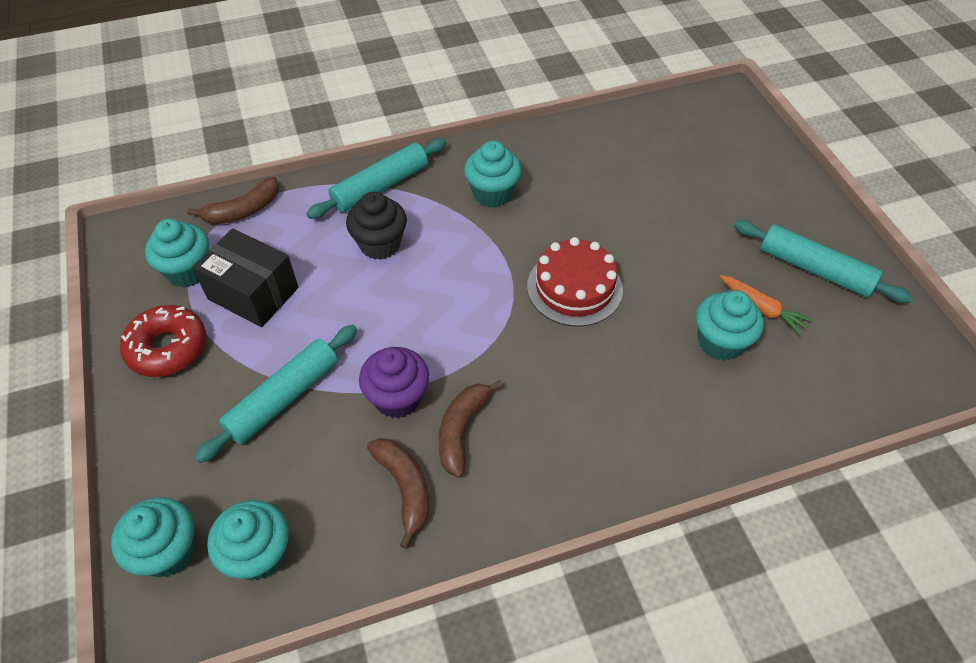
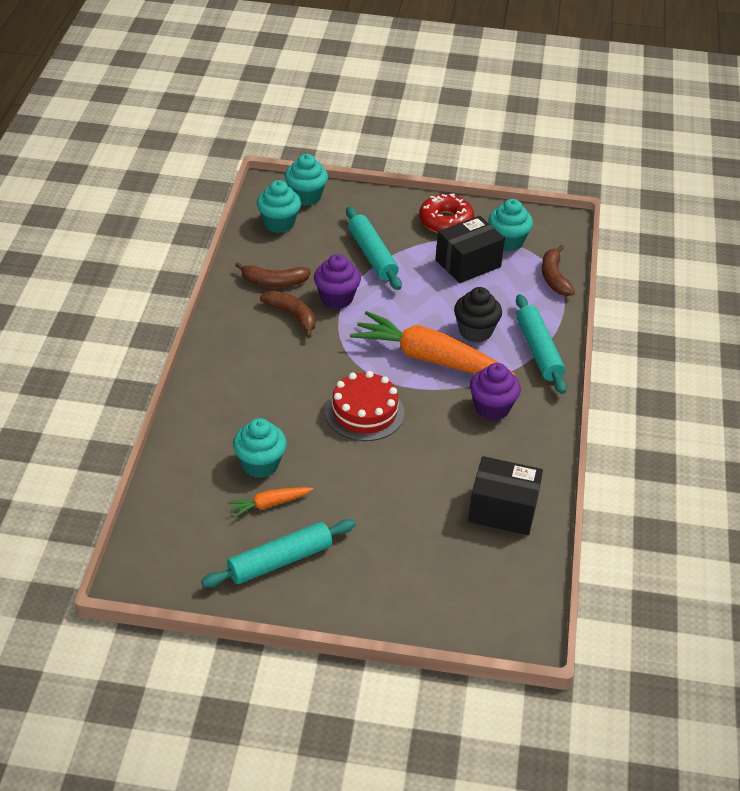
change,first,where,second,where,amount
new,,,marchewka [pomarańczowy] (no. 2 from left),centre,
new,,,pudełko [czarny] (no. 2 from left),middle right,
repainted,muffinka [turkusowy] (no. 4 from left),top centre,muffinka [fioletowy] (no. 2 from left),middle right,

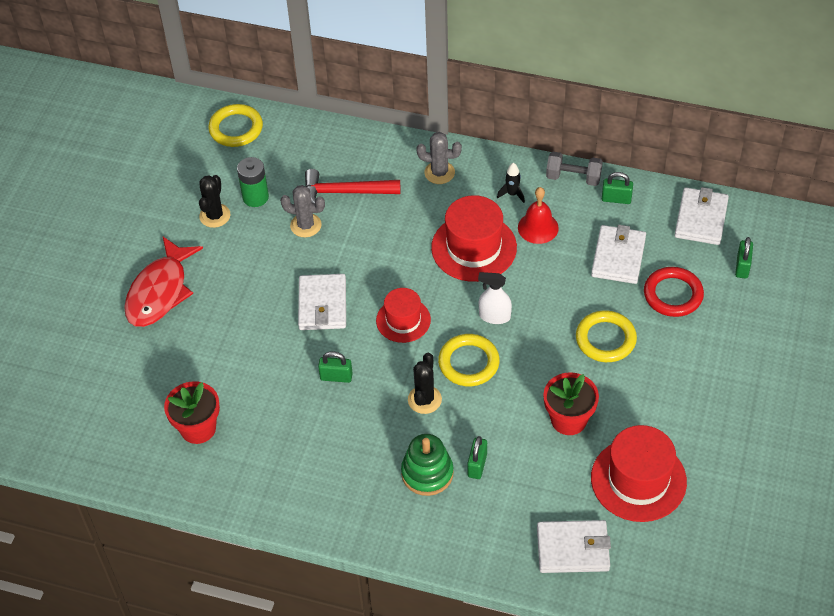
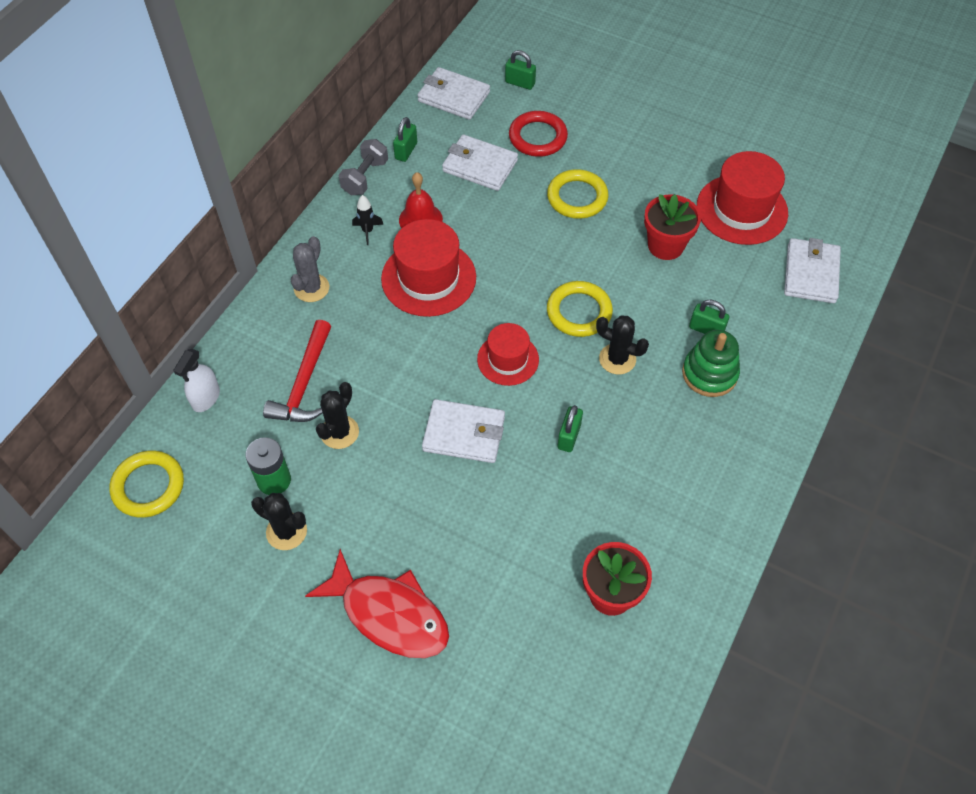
change,first,where,second,where,amount
shifted,spryskiwacz [biały],centre,,middle left,
repainted,kaktus [szary] (no. 1 from left),centre,kaktus [czarny] (no. 2 from left),centre,

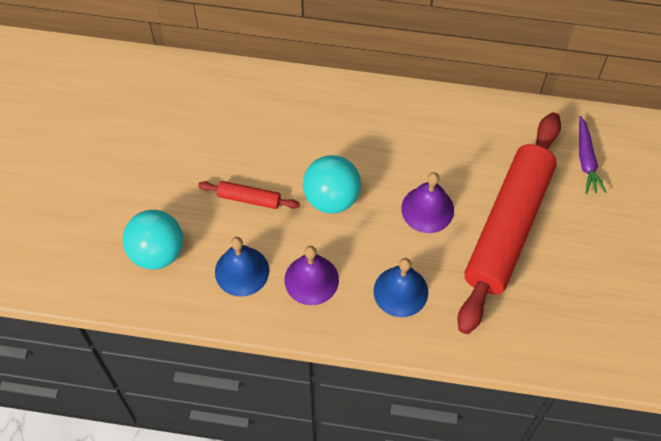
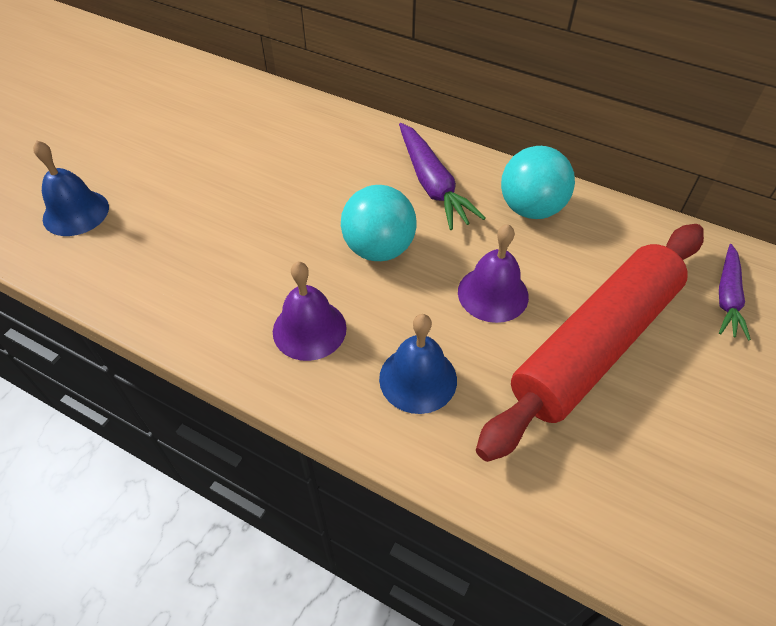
change,first,where,second,where,amount
shifted,dzwonek [niebieski] (no. 1 from left),centre,,top left,
new,,,marchewka [fioletowy] (no. 1 from left),top centre,
shifted,piłka [turkusowy] (no. 1 from left in the first image),middle left,piłka [turkusowy] (no. 2 from left),top right,
gone,wałek do ciasta [czerwony] (no. 1 from left),centre,,,

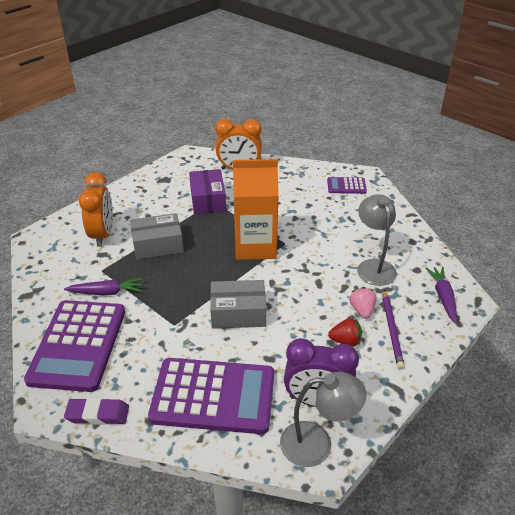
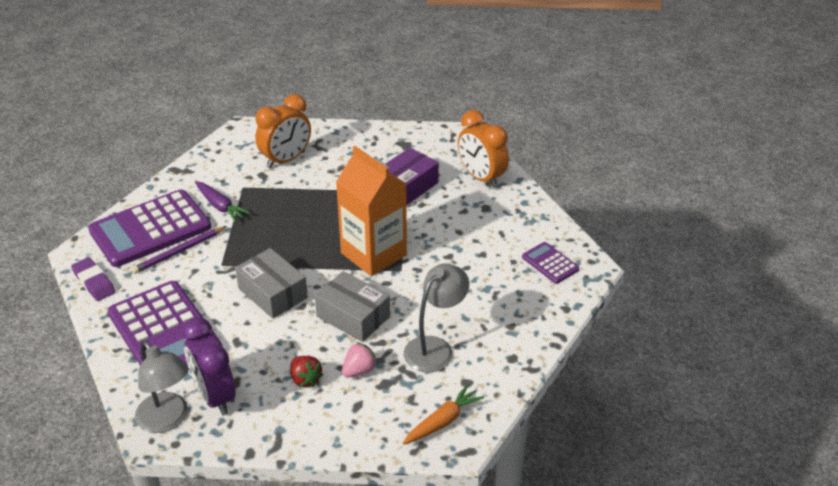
change,first,where,second,where,amount
shifted,ołówek [fioletowy],middle right,,middle left,
shifted,pudełko [szary] (no. 1 from left in the first image),middle left,pudełko [szary] (no. 2 from left),centre,
repainted,marchewka [fioletowy] (no. 2 from left),middle right,marchewka [pomarańczowy],bottom centre,

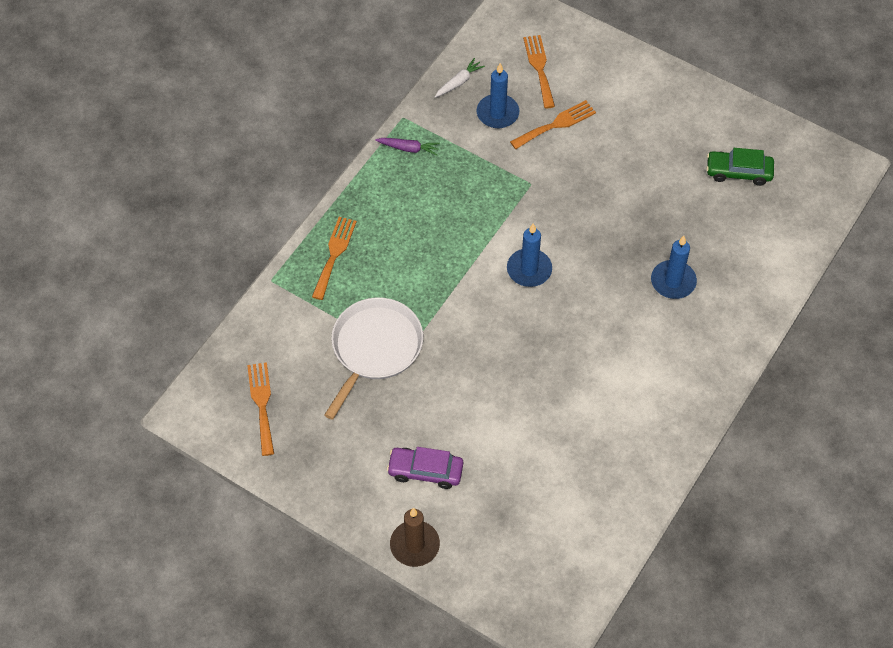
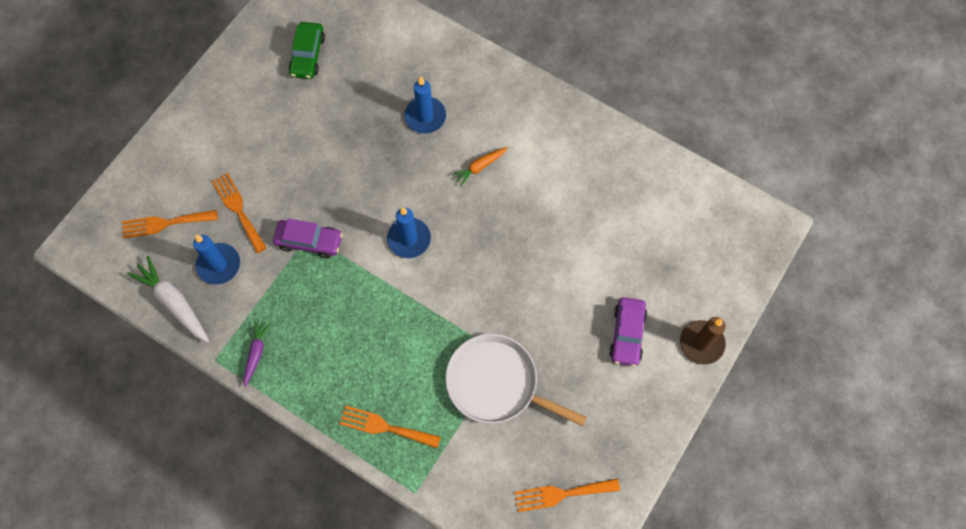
change,first,where,second,where,amount
scaled,marchewka [biały],top centre,,middle left,x1.69
new,,,samochód [fioletowy] (no. 1 from left),middle left,
new,,,marchewka [pomarańczowy],top centre,

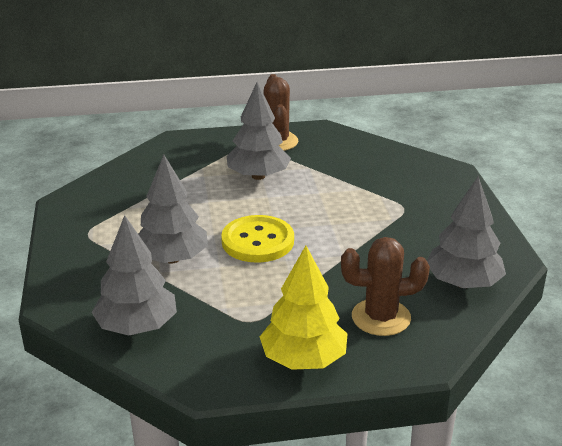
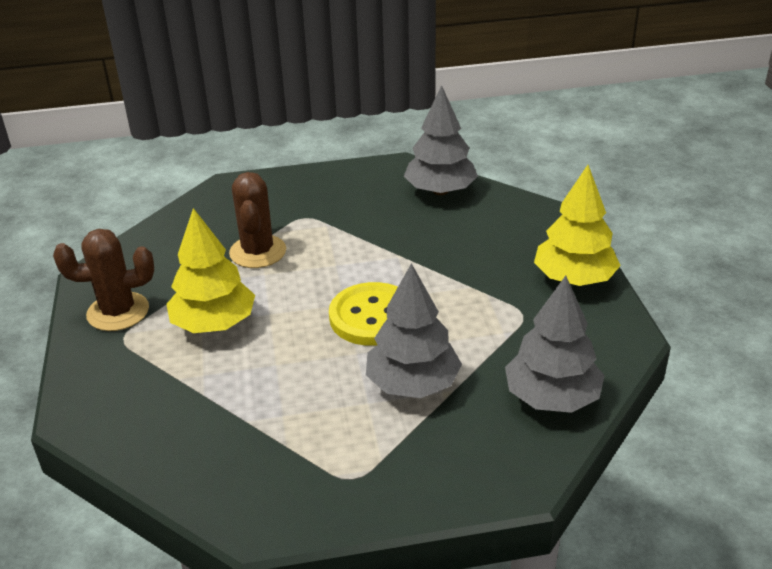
change,first,where,second,where,amount
repainted,drzewko [szary] (no. 3 from left),top centre,drzewko [żółty] (no. 1 from left),middle left,
shifted,kaktus [brązowy] (no. 2 from left),middle right,,middle left,

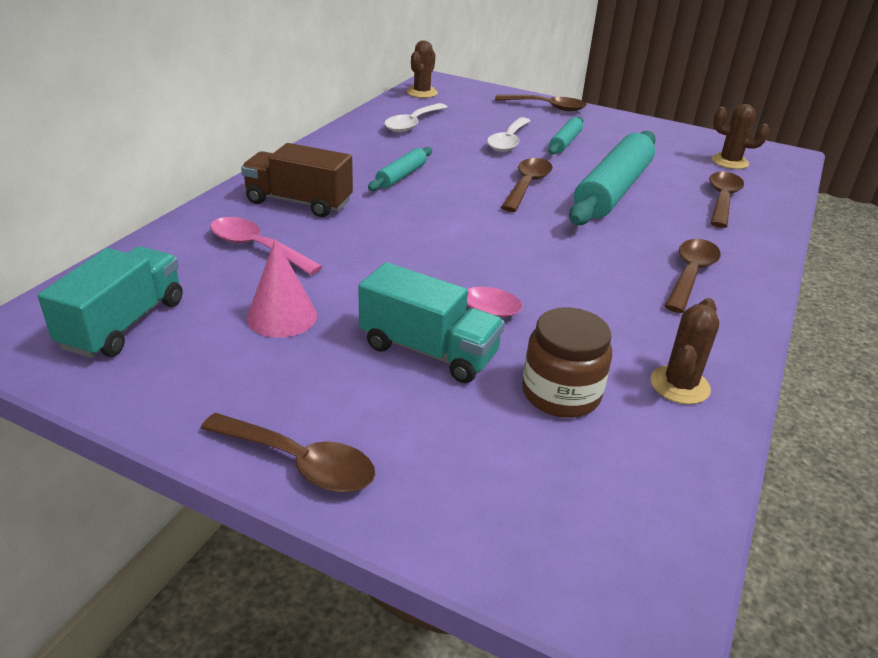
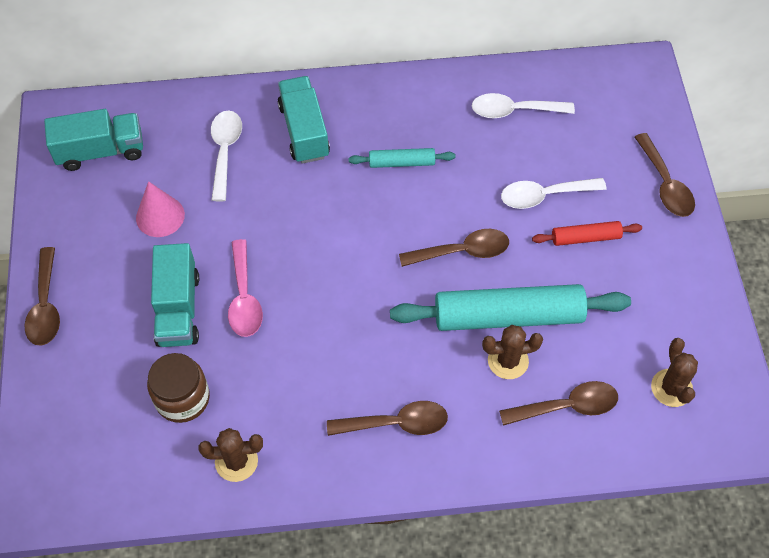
change,first,where,second,where,amount
repainted,łyżka [różowy] (no. 1 from left),middle left,łyżka [biały] (no. 1 from left),top left,
repainted,ciężarówka [brązowy],top centre,ciężarówka [turkusowy] (no. 3 from left),top centre,
shifted,kaktus [brązowy] (no. 1 from left in the first image),top centre,kaktus [brązowy] (no. 2 from left),centre,
repainted,wałek do ciasta [turkusowy] (no. 2 from left),top centre,wałek do ciasta [czerwony],middle right,

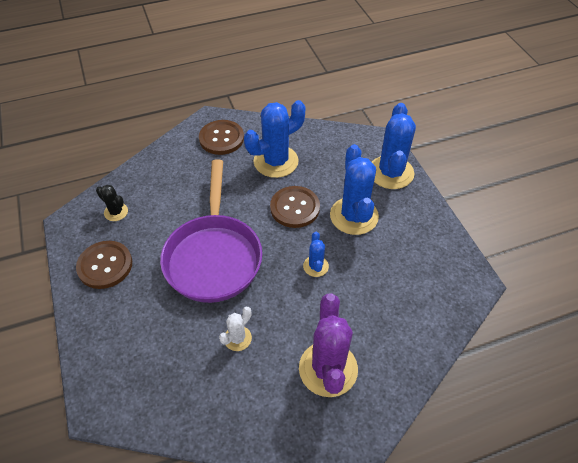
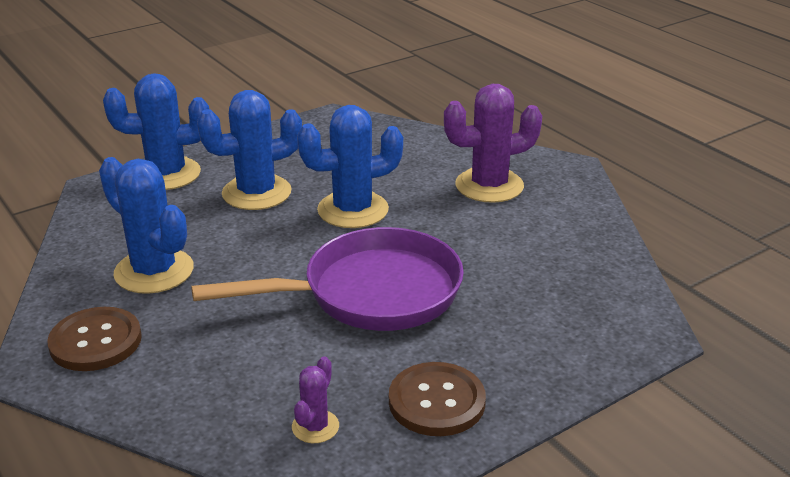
change,first,where,second,where,amount
repainted,kaktus [czarny],middle left,kaktus [fioletowy] (no. 1 from left),bottom centre,
scaled,kaktus [niebieski] (no. 2 from left in the first image),centre,kaktus [niebieski] (no. 4 from left),centre,x2.03
gone,kaktus [biały],bottom centre,,,
gone,guzik [brązowy] (no. 3 from left),centre,,,

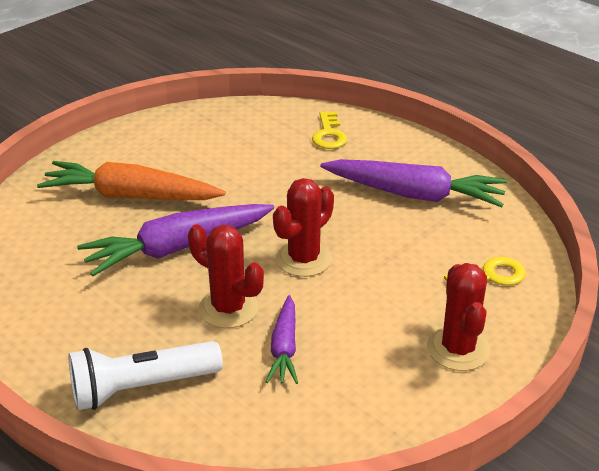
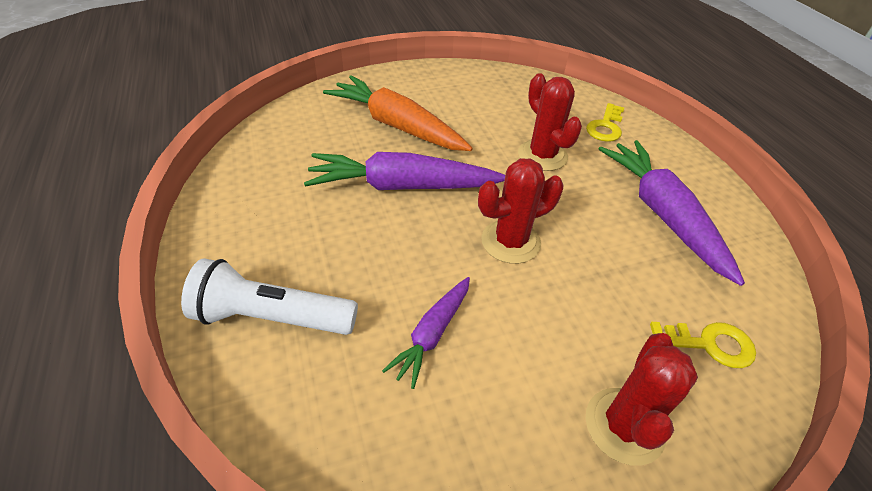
change,first,where,second,where,amount
shifted,kaktus [czerwony] (no. 1 from left in the first image),centre,kaktus [czerwony] (no. 2 from left),top centre,
rotated,marchewka [fioletowy] (no. 3 from left),middle right,,middle right,150 degrees counterclockwise

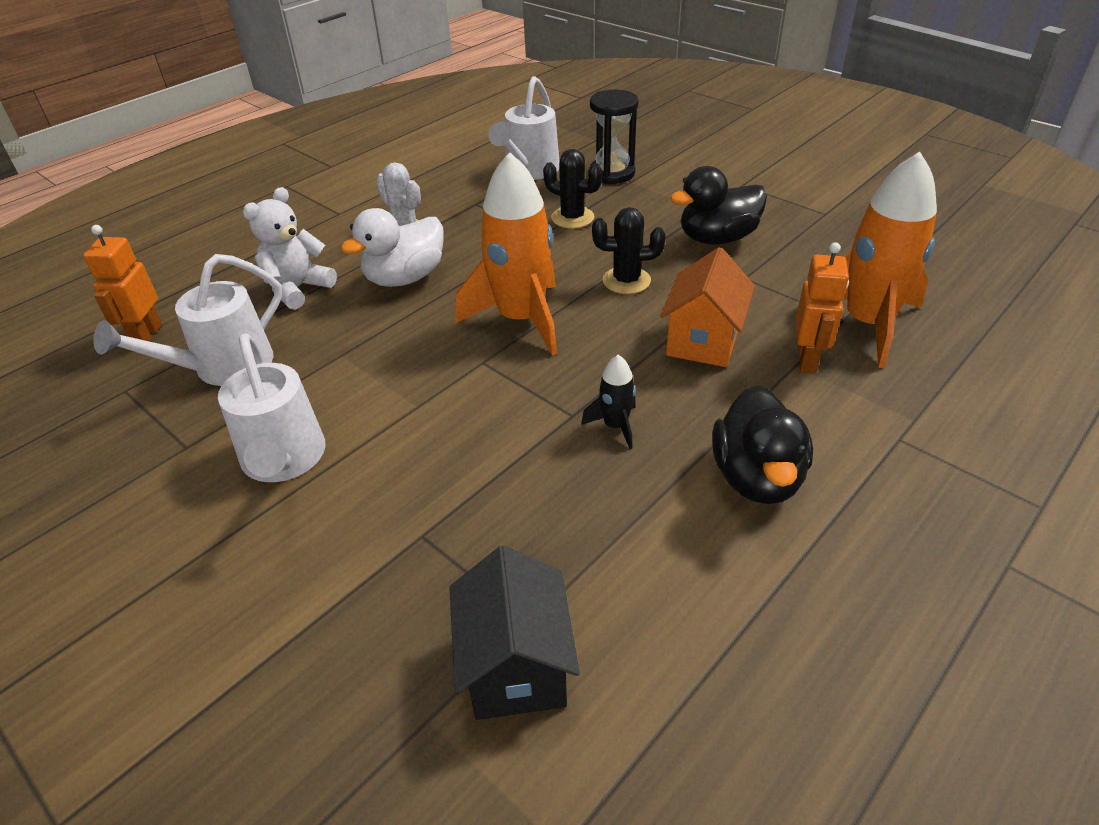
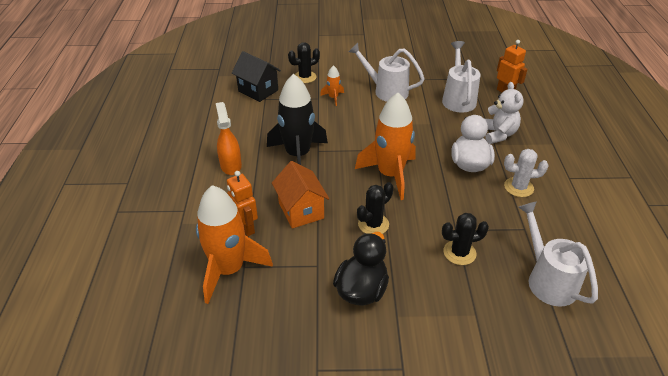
change,first,where,second,where,amount
swapped,kaczka [czarny] (no. 2 from left),middle right,spryskiwacz [pomarańczowy],centre,
scaled,rakieta [czarny],centre,,top centre,x2.23
new,,,kaktus [czarny] (no. 1 from left),top centre,
new,,,rakieta [pomarańczowy] (no. 2 from left),top centre,
gone,klepsydra [czarny],top centre,,,

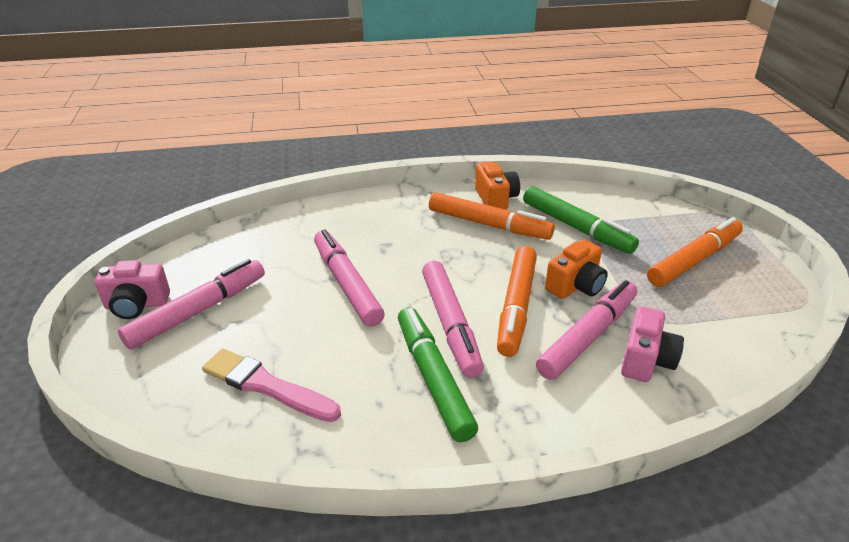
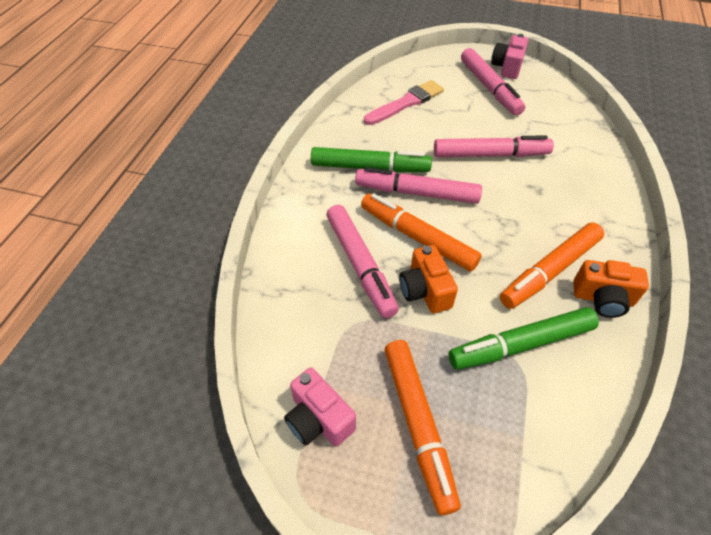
change,first,where,second,where,amount
shifted,aparat fotograficzny [różowy] (no. 2 from left in the first image),middle right,aparat fotograficzny [różowy] (no. 1 from left),bottom centre,

